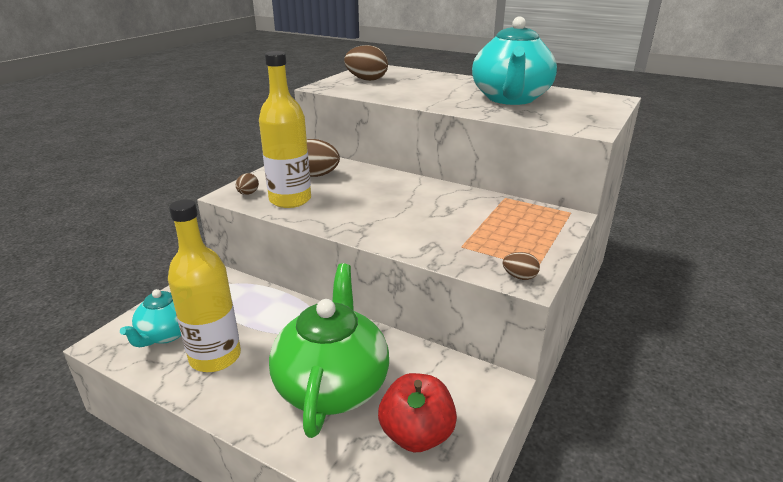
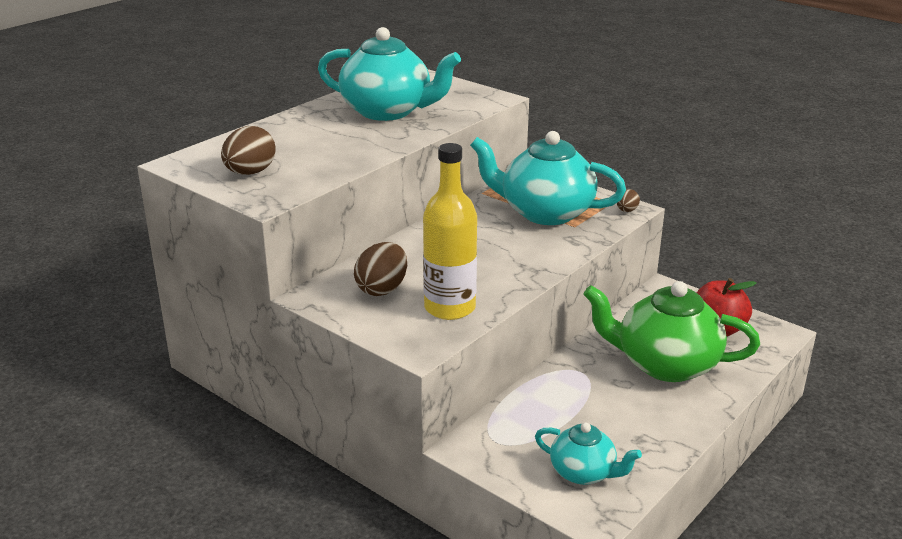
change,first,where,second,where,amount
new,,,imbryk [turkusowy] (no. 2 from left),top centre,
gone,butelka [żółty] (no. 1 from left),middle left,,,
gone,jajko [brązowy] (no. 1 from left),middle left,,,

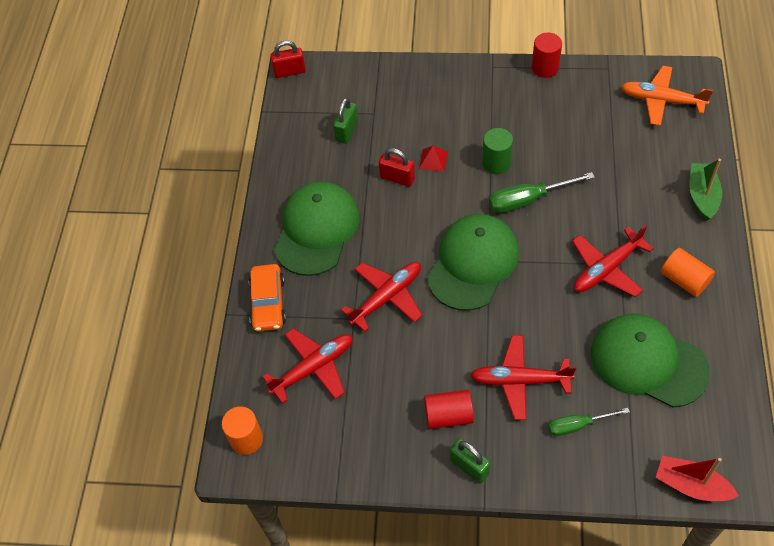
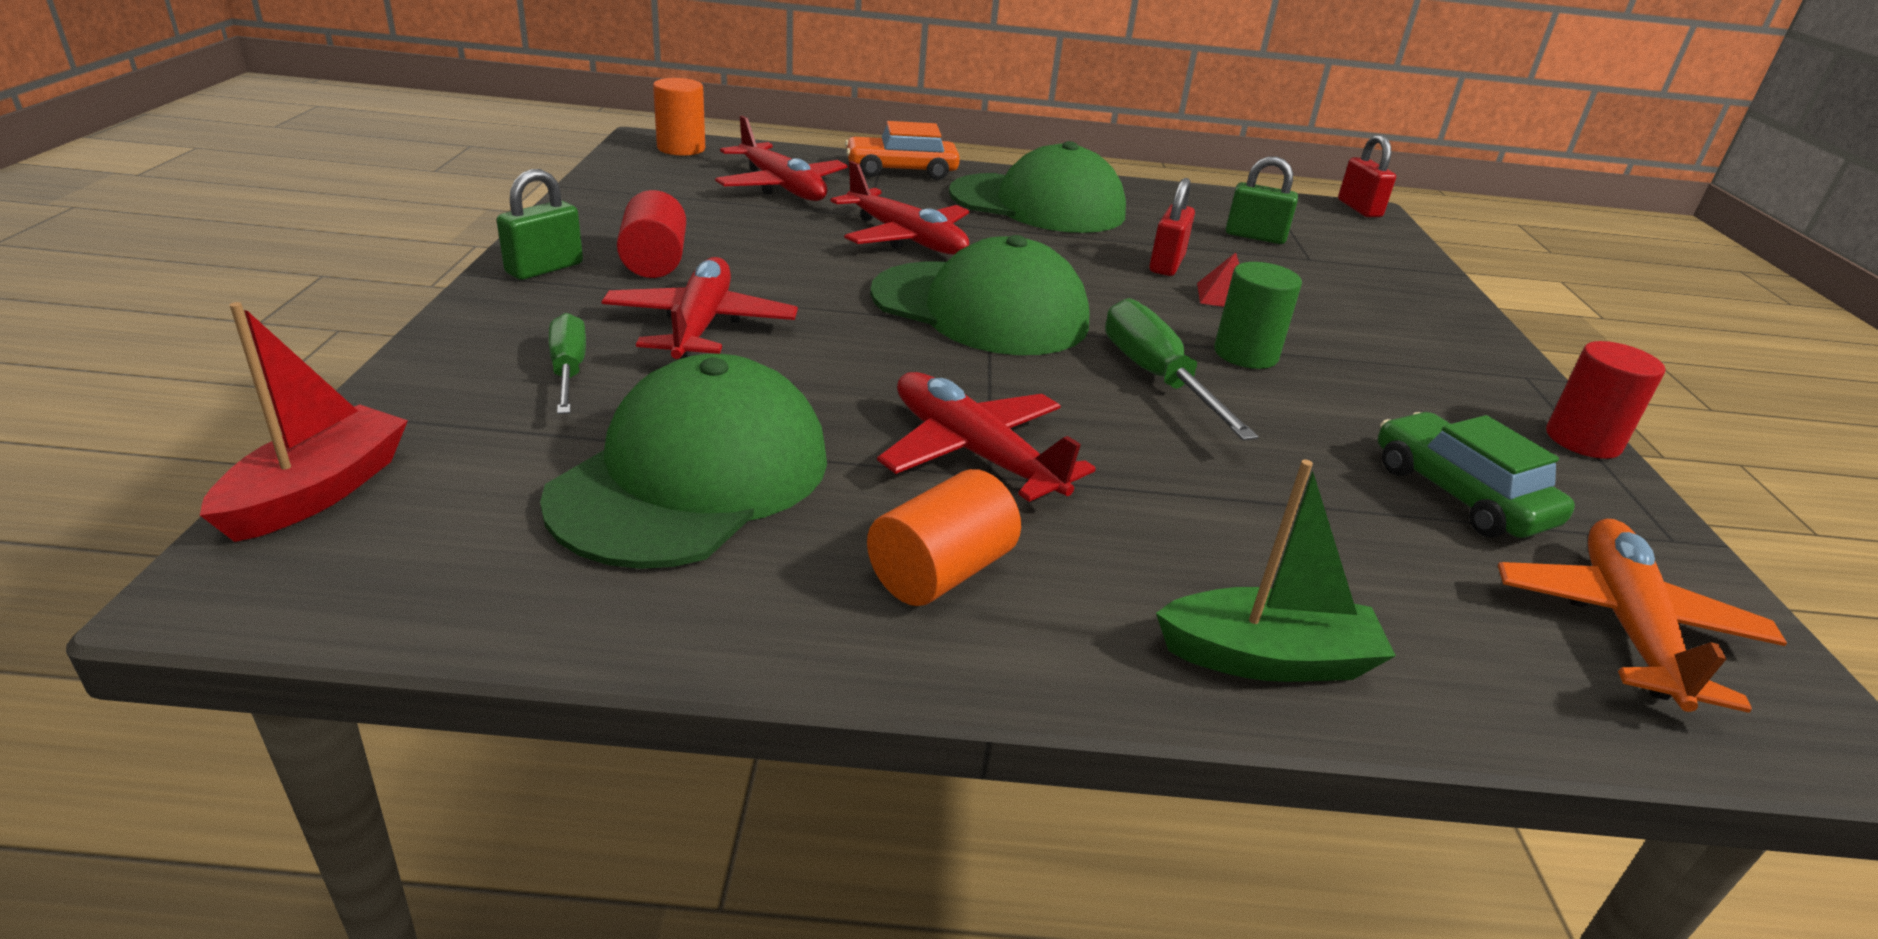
change,first,where,second,where,amount
new,,,samochód [zielony],middle right,

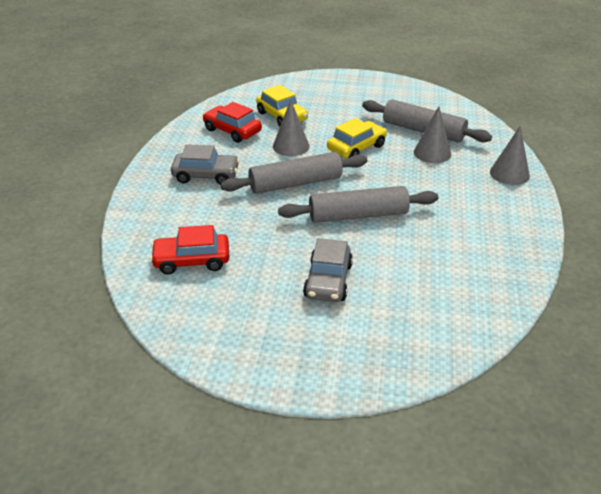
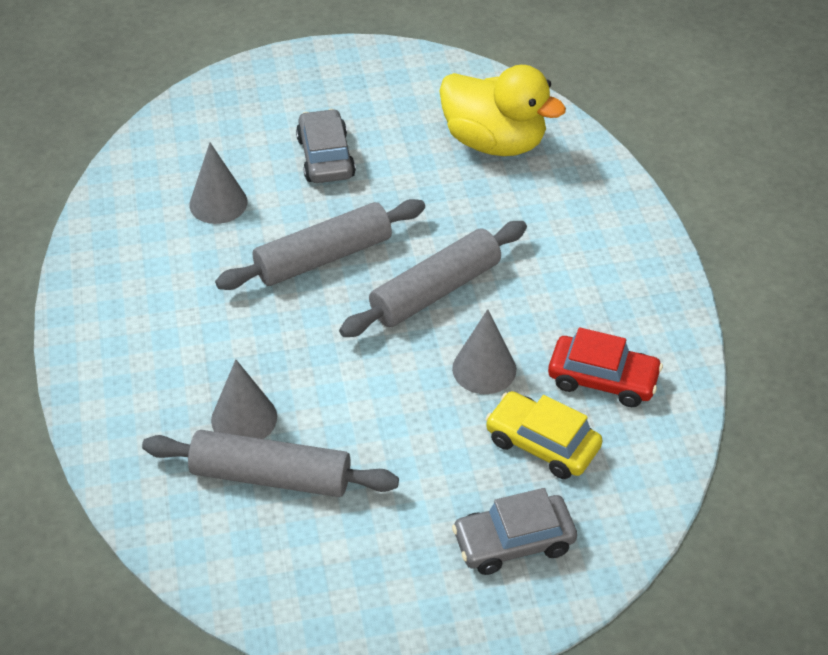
change,first,where,second,where,amount
shifted,stożek [szary] (no. 3 from left in the first image),top right,stożek [szary] (no. 1 from left),top left,
swapped,samochód [czerwony] (no. 1 from left),middle left,kaczka [żółty],top centre,
shifted,samochód [szary] (no. 1 from left in the first image),top centre,samochód [szary] (no. 2 from left),bottom centre,
gone,samochód [żółty] (no. 2 from left),top centre,,,

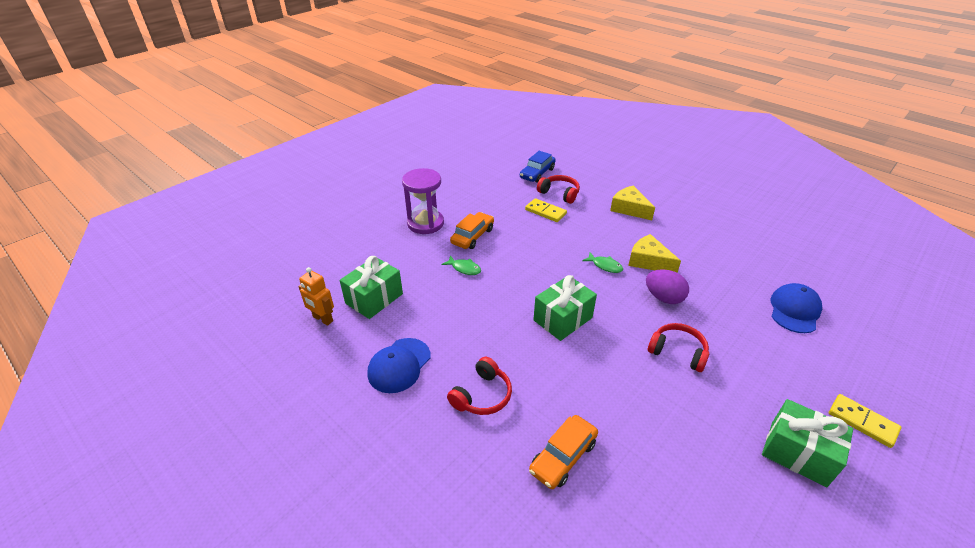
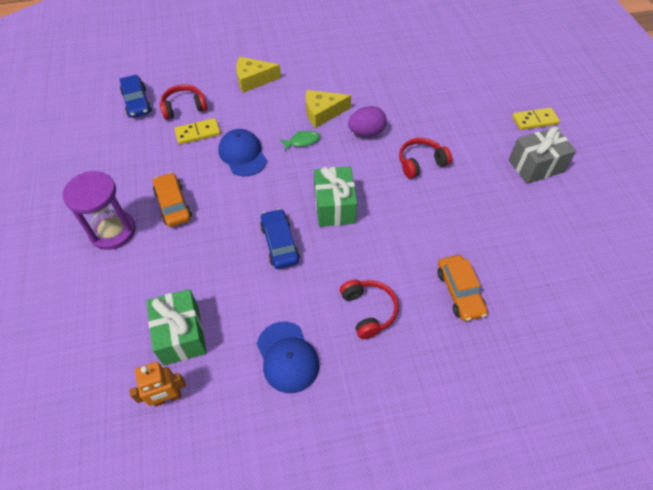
change,first,where,second,where,amount
shifted,czapka [niebieski] (no. 2 from left in the first image),middle right,czapka [niebieski] (no. 1 from left),top centre,
new,,,samochód [niebieski] (no. 2 from left),centre,
repainted,prezent [zielony] (no. 3 from left),bottom right,prezent [szary],top right,
gone,ryba [zielony] (no. 1 from left),centre,,,

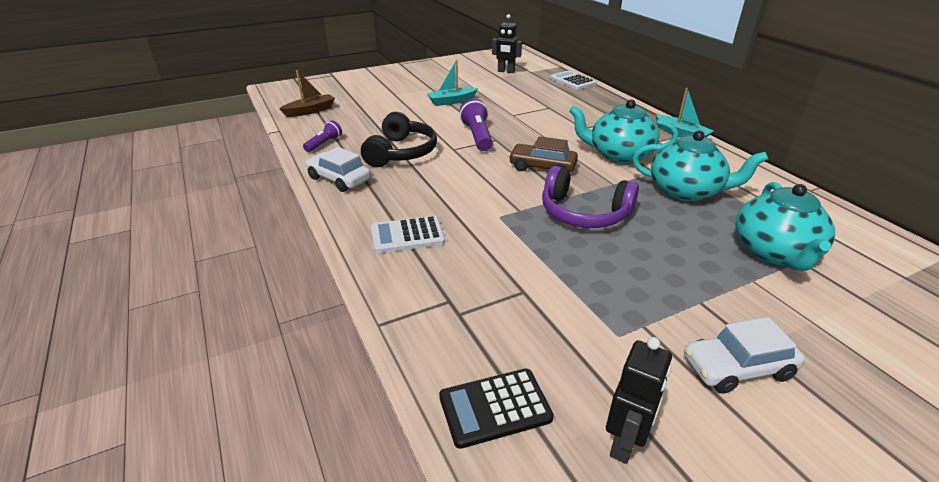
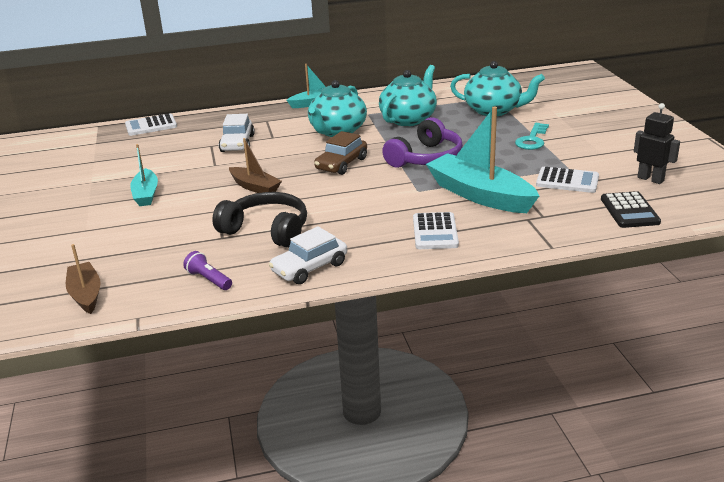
change,first,where,second,where,amount
shifted,samochód [biały] (no. 2 from left in the first image),bottom right,samochód [biały] (no. 1 from left),top left,
swapped,latarka [fioletowy] (no. 2 from left),top centre,łódka [brązowy] (no. 2 from left),centre,
new,,,łódka [turkusowy] (no. 3 from left),top centre,
new,,,klucz [turkusowy],top right,
new,,,kalkulator [biały] (no. 3 from left),middle right,
gone,robot [czarny] (no. 1 from left),top centre,,,

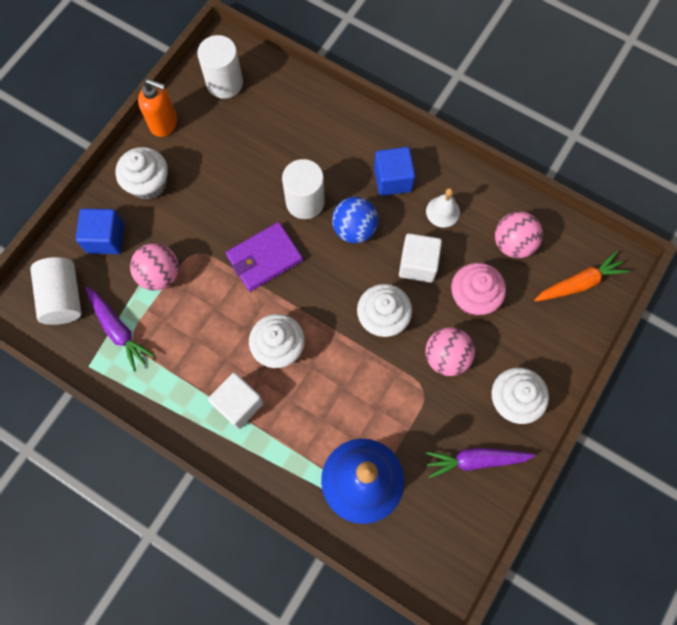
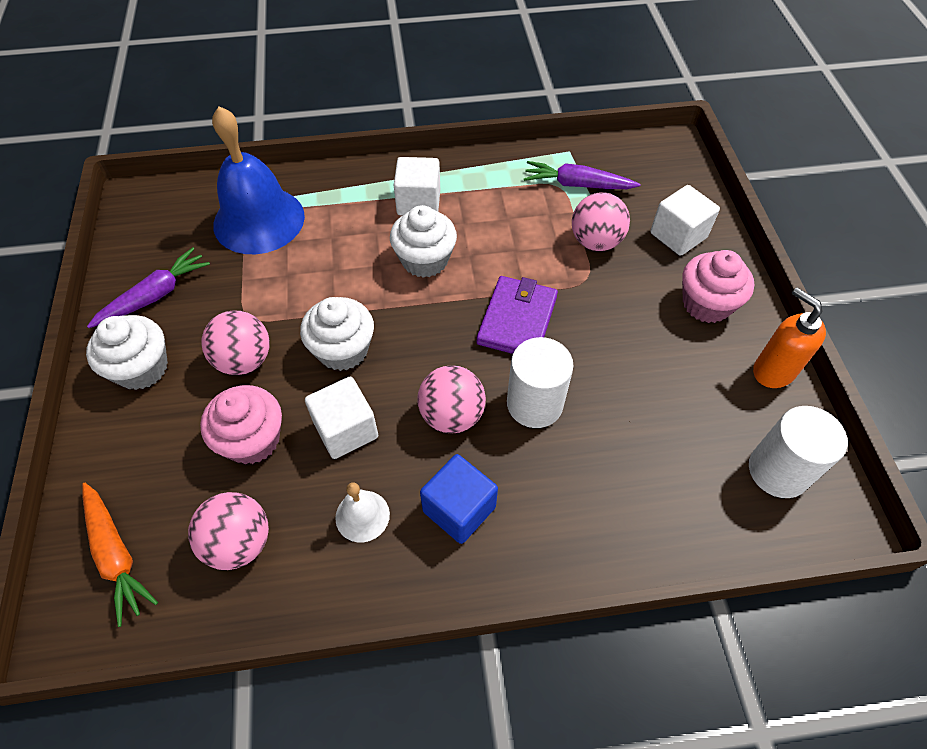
change,first,where,second,where,amount
rotated,marchewka [pomarańczowy],middle right,,bottom left,60 degrees counterclockwise
repainted,piłka [niebieski],centre,piłka [różowy] (no. 3 from left),centre,
repainted,sześcian [niebieski] (no. 1 from left),middle left,sześcian [biały] (no. 3 from left),top right,
repainted,muffinka [biały] (no. 1 from left),top left,muffinka [różowy] (no. 2 from left),middle right,
rotated,dozownik mydła [pomarańczowy],top left,,middle right,75 degrees clockwise
gone,walec [biały] (no. 1 from left),middle left,,,

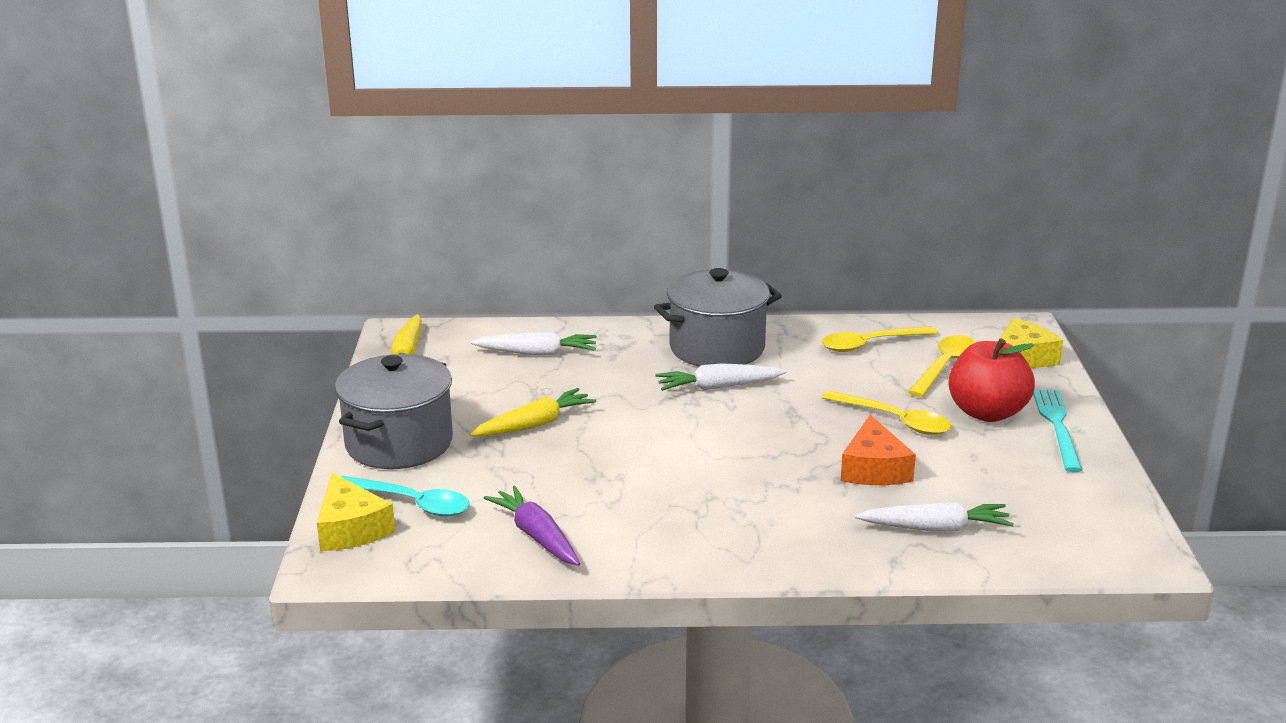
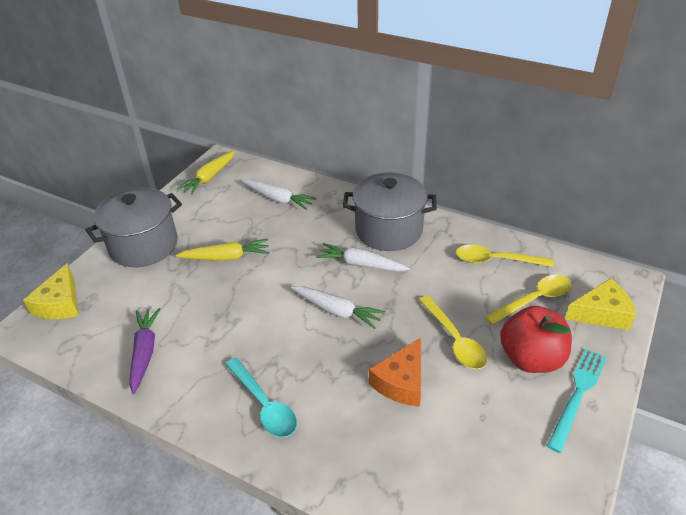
change,first,where,second,where,amount
shifted,łyżka [turkusowy],bottom left,,bottom centre,
shifted,marchewka [biały] (no. 3 from left in the first image),bottom right,marchewka [biały] (no. 2 from left),centre,

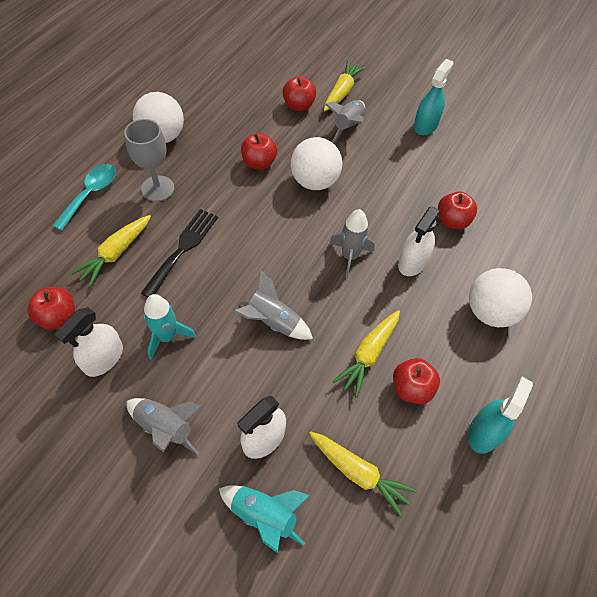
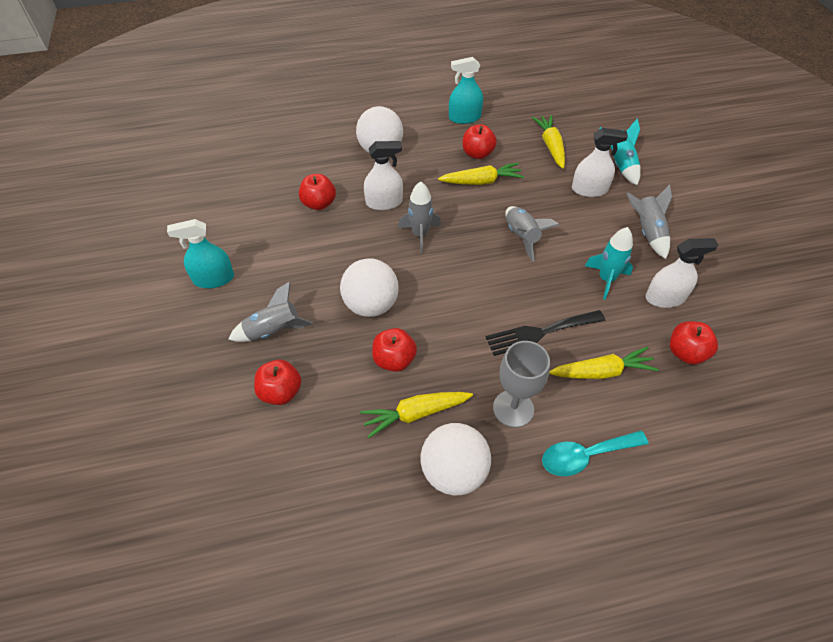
change,first,where,second,where,amount
shifted,marchewka [żółty] (no. 2 from left in the first image),top centre,marchewka [żółty] (no. 1 from left),centre,

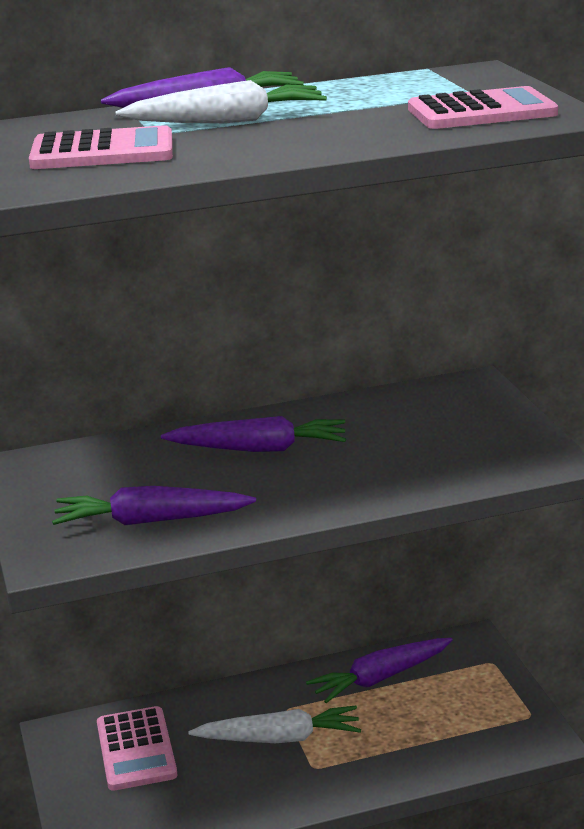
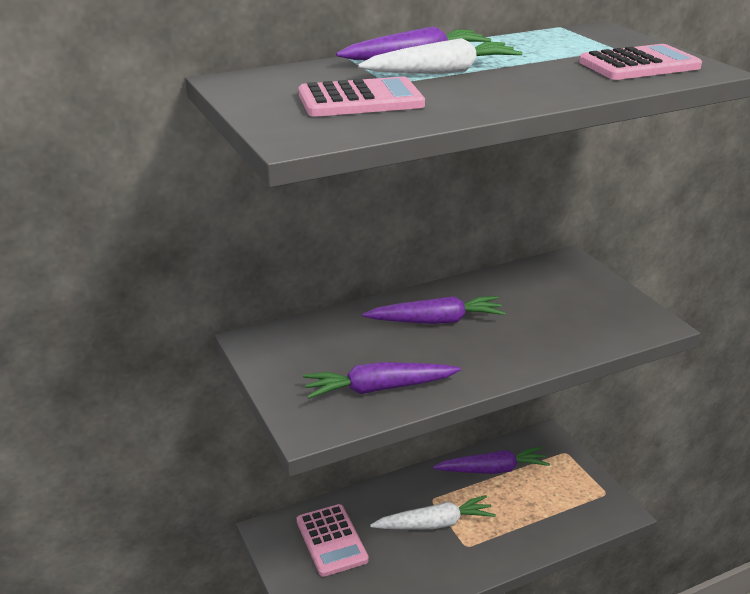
change,first,where,second,where,amount
rotated,marchewka [fioletowy] (no. 4 from left),bottom centre,,bottom centre,150 degrees counterclockwise

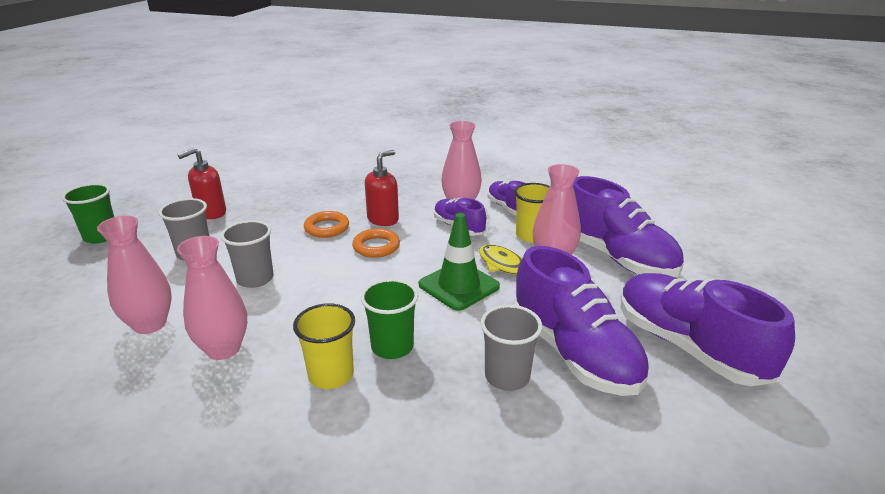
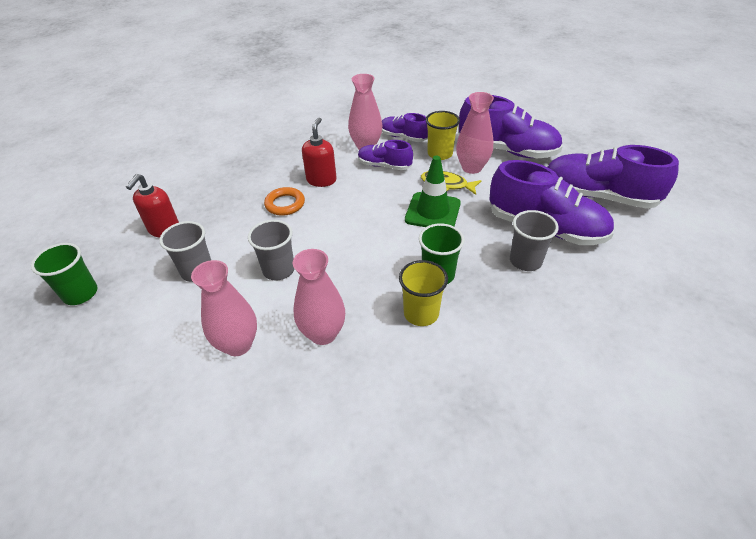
change,first,where,second,where,amount
gone,pierścień [pomarańczowy] (no. 2 from left),centre,,,

